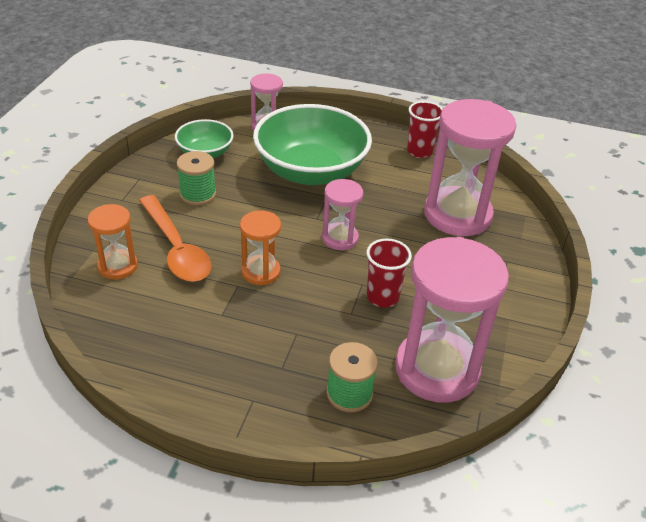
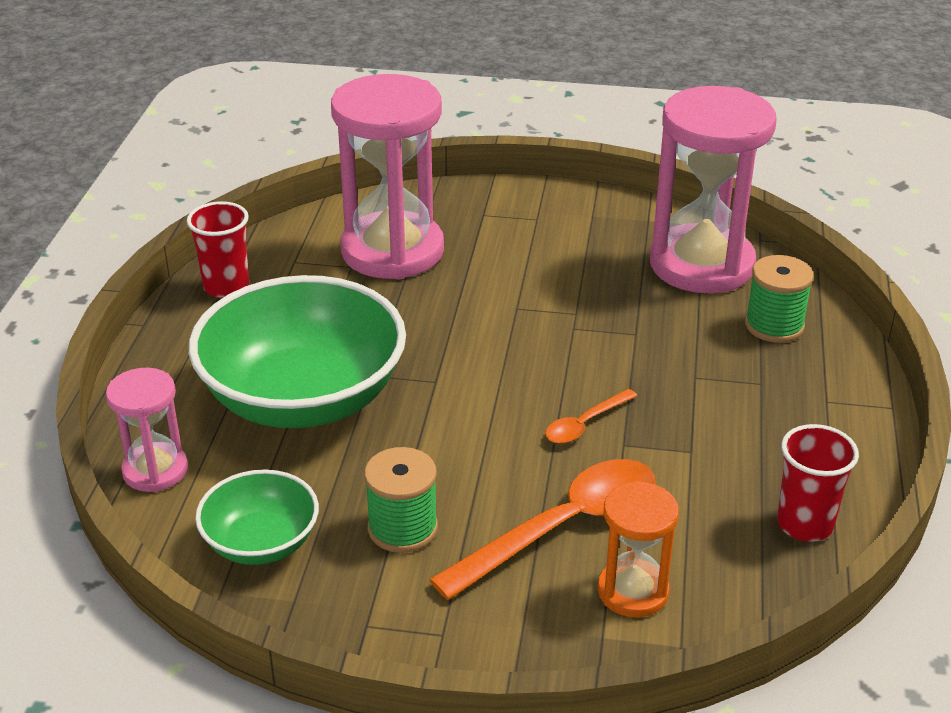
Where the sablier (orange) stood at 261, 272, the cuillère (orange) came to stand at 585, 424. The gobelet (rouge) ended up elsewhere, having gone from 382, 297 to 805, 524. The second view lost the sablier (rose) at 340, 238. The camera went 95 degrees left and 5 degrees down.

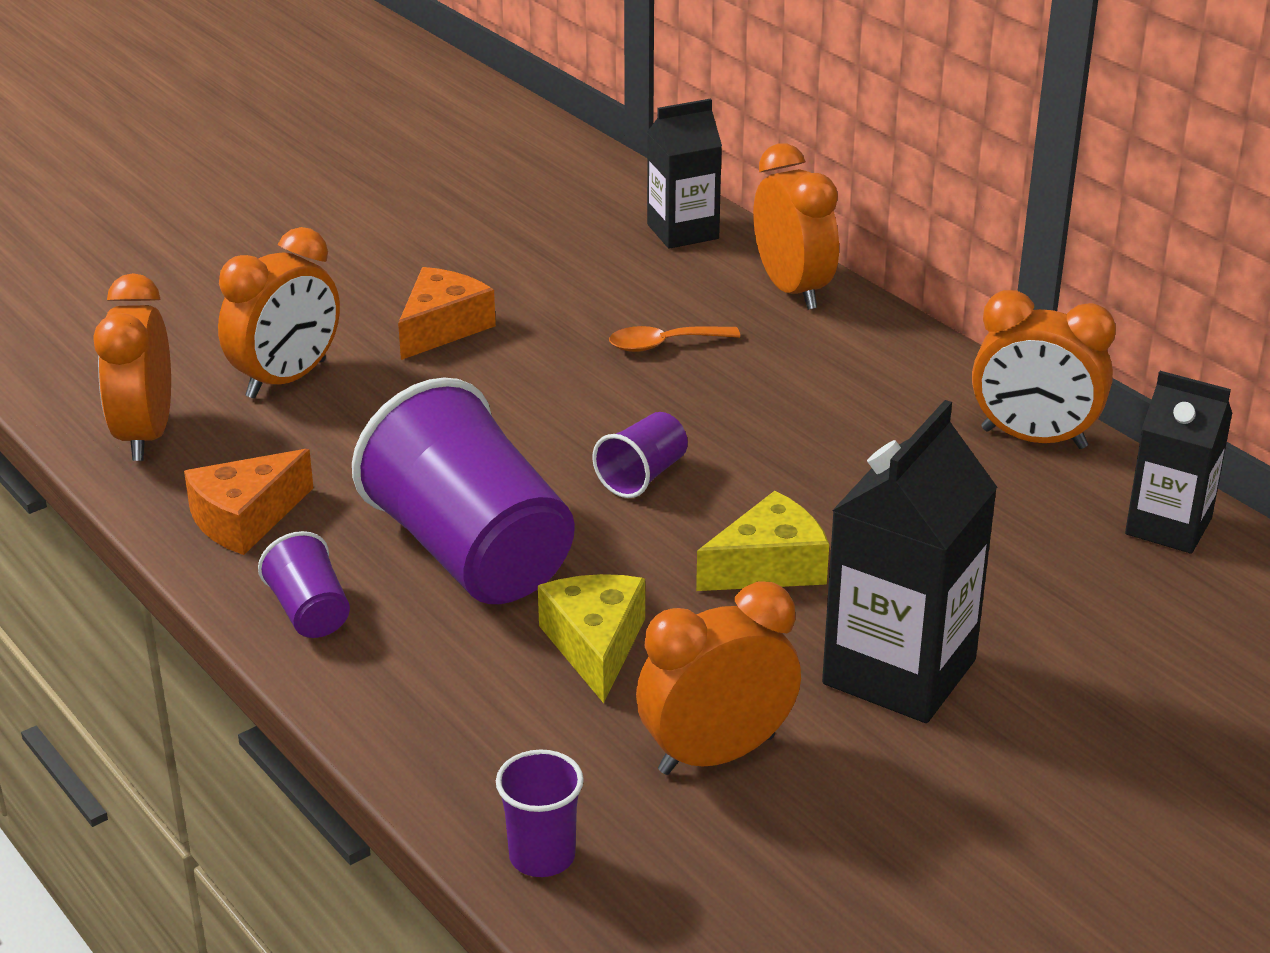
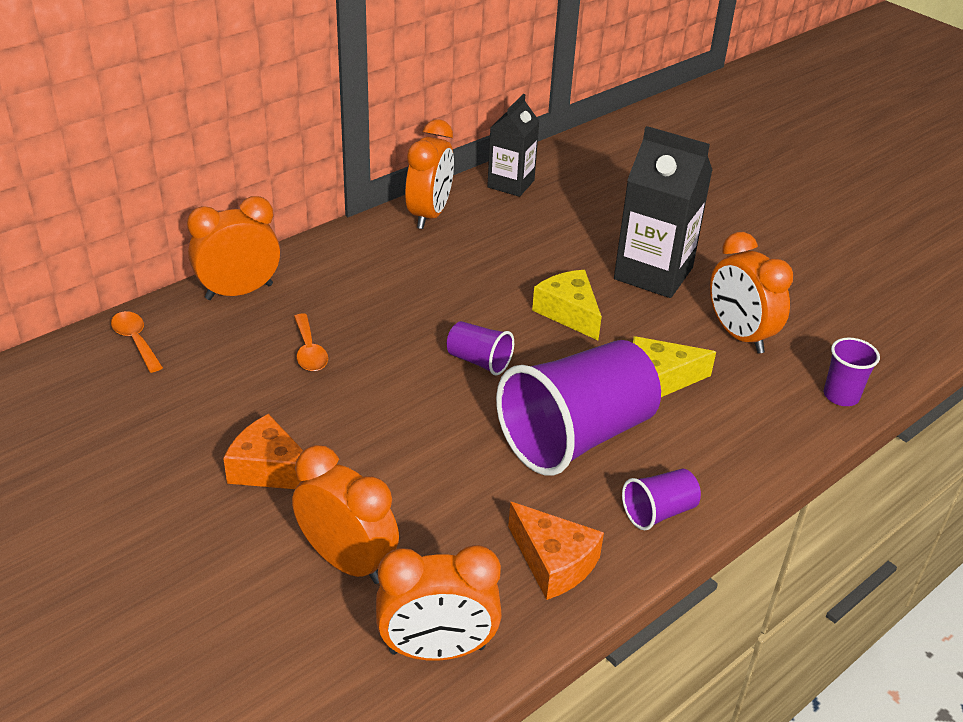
Where the brique de lait (noir) stood at 683, 231, the cuillère (orange) came to stand at 135, 341. The camera went 95 degrees left and 5 degrees up.

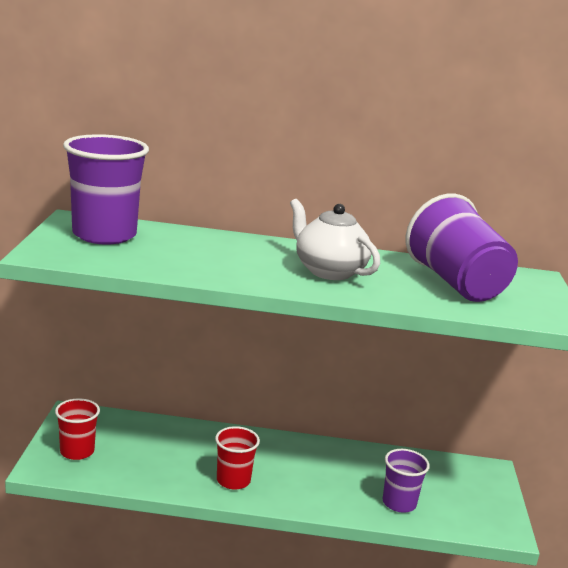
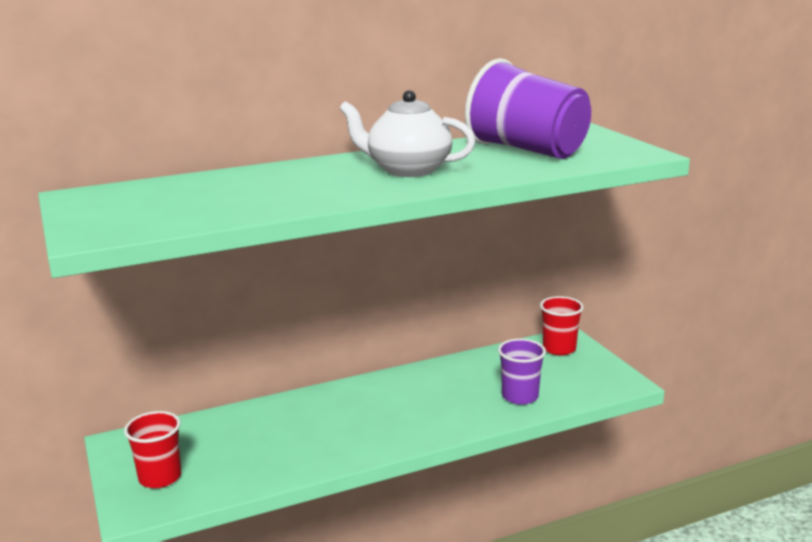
The gobelet (rouge) ended up elsewhere, having gone from 233, 480 to 559, 348. The second view lost the gobelet (violet) at 104, 235. The camera went 25 degrees left and 0 degrees up.

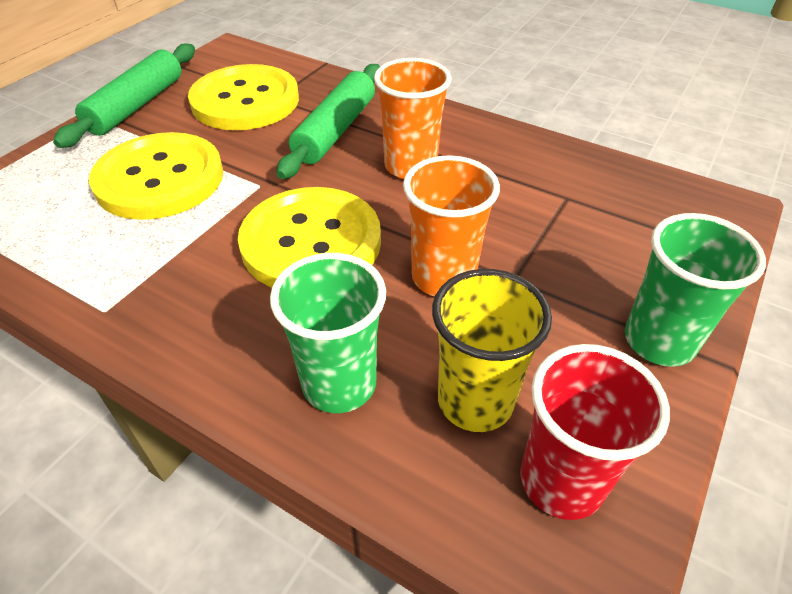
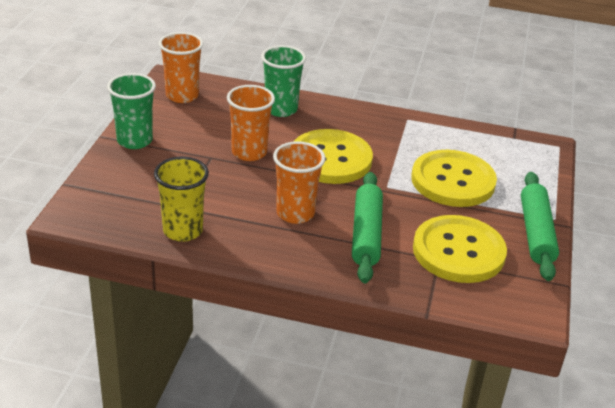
The gobelet (jaune) ended up elsewhere, having gone from 475, 401 to 183, 230. What was the gobelet (rouge) at 561, 481 turned into the gobelet (orange) at 182, 95. The camera went 160 degrees right and 10 degrees down.

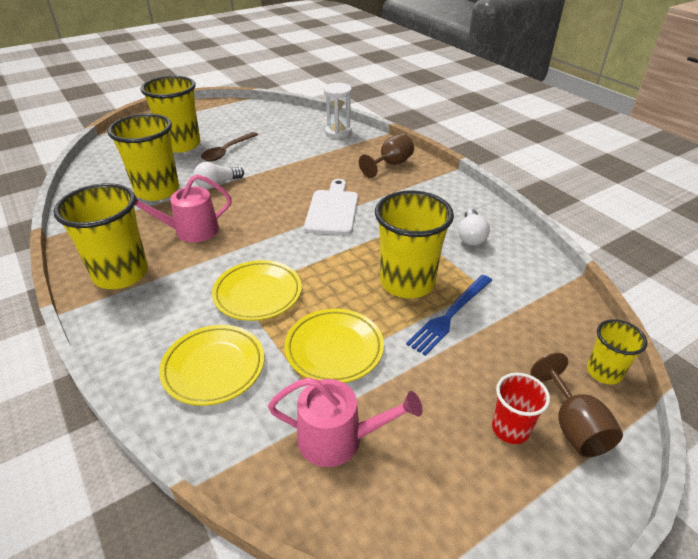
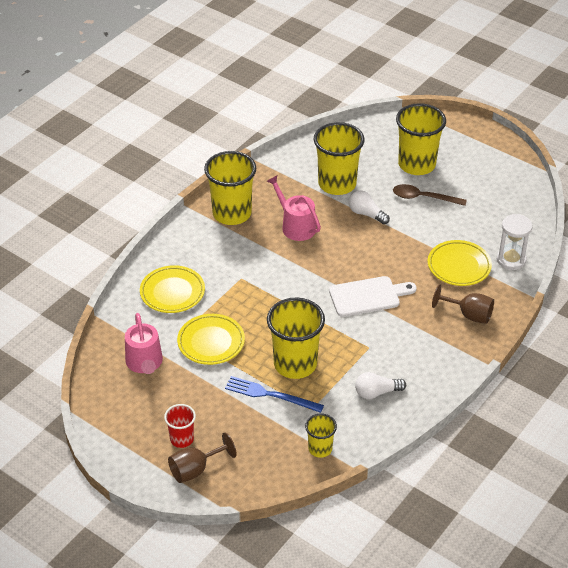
The gobelet (jaune) ended up elsewhere, having gone from 604, 372 to 320, 449. The assiette (jaune) ended up elsewhere, having gone from 258, 294 to 459, 266. The camera went 70 degrees right and 5 degrees up.

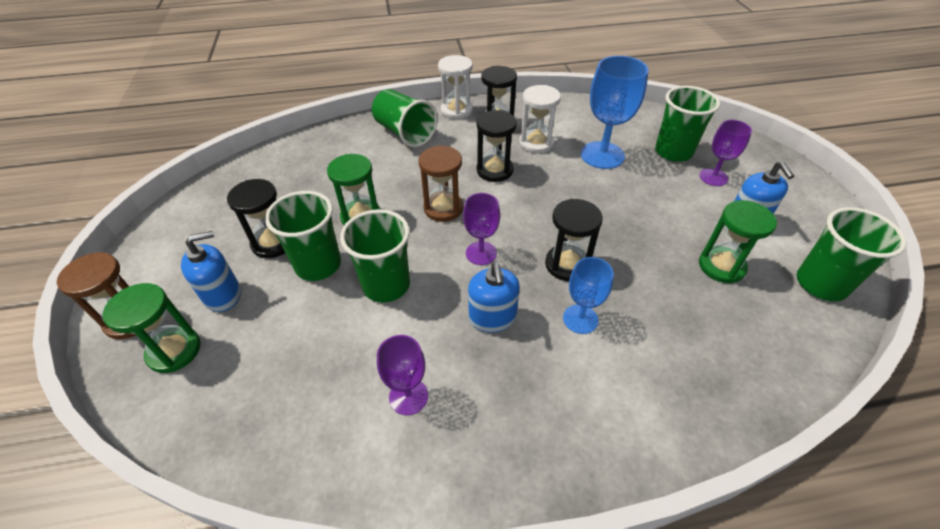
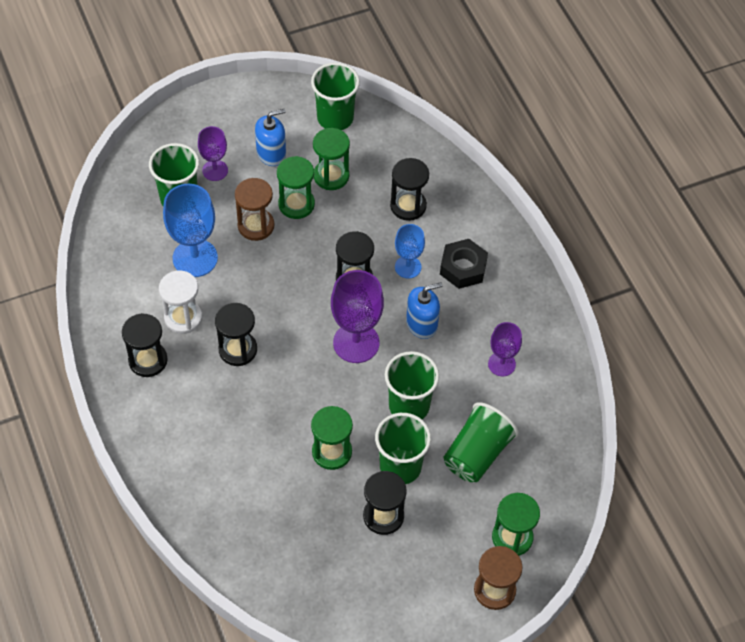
The sablier (marron) ended up elsewhere, having gone from 443, 208 to 256, 226. The second view gained the sablier (vert) at 296, 204. The size of the verre à pied (violet) at 481, 253 changed by a factor of 1.68. The second view gained the sablier (noir) at 408, 206. The second view gained the écrou (noir) at 463, 268. The gobelet (vert) ended up elsewhere, having gone from 405, 133 to 477, 454. The second view lost the distributeur de savon (bleu) at 223, 295. The second view lost the sablier (blanc) at 456, 110. The camera went 105 degrees left and 10 degrees up.

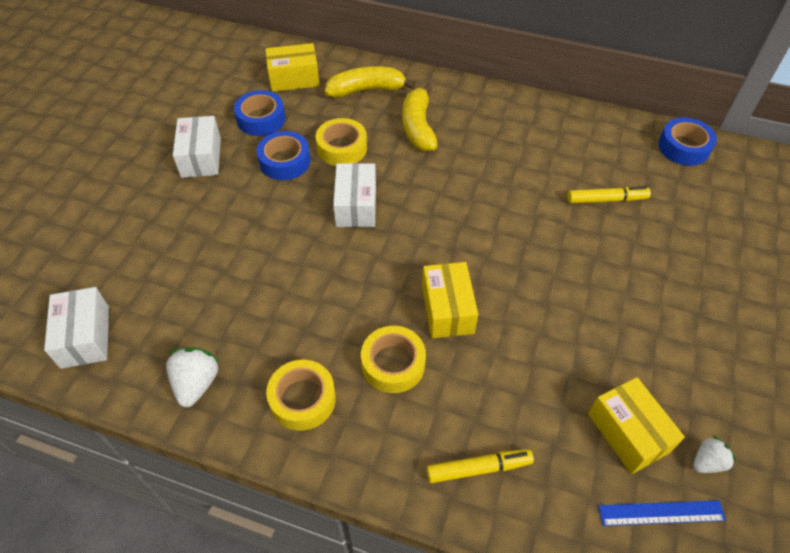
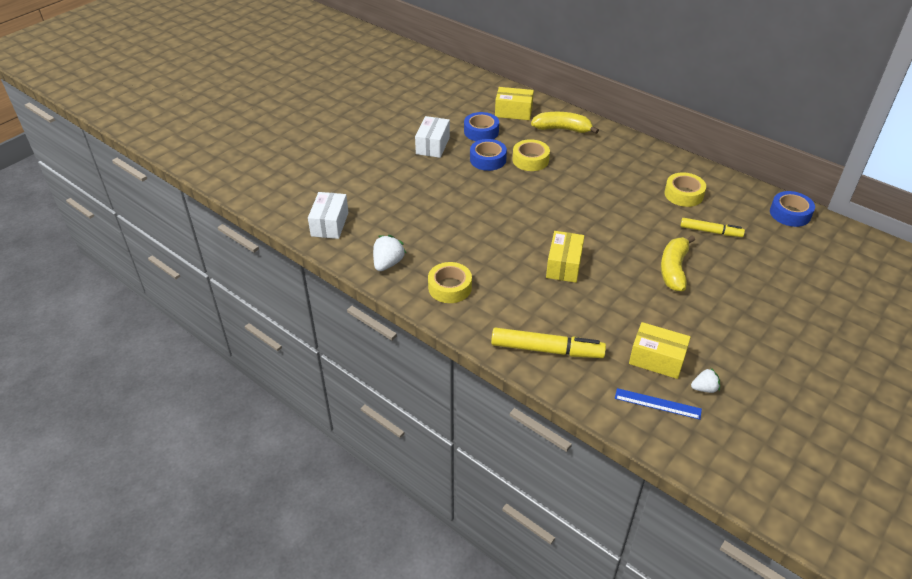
The size of the feutre (jaune) at 478, 468 changed by a factor of 1.58. The boîte (jaune) at 628, 433 ended up facing another way, 60 degrees counterclockwise from before. The banane (jaune) ended up elsewhere, having gone from 418, 127 to 674, 269. The ruban adhésif (jaune) ended up elsewhere, having gone from 393, 364 to 683, 194. The second view lost the boîte (blanc) at 356, 206. The camera went 20 degrees right and 10 degrees down.

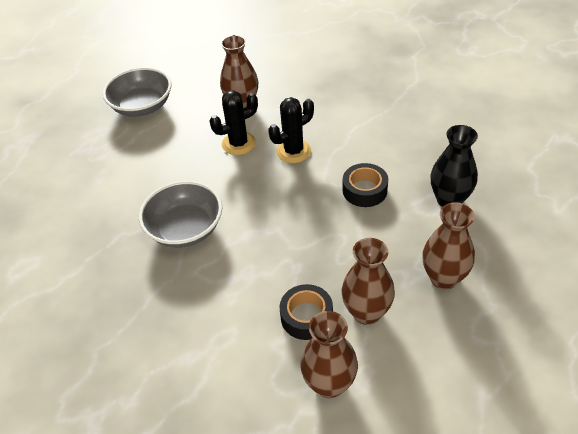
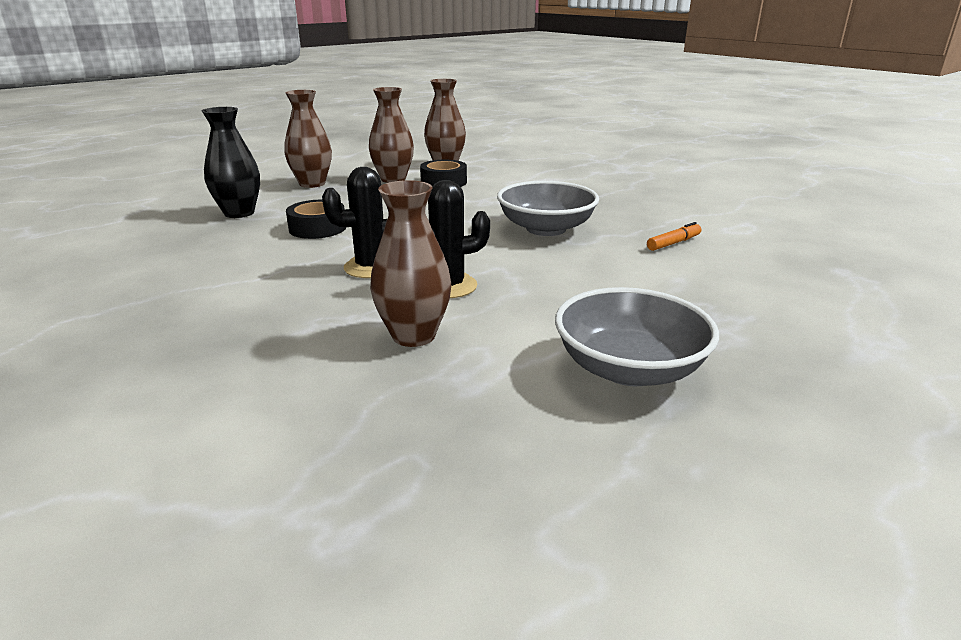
The second view gained the feutre (orange) at 673, 243. The camera went 170 degrees left and 20 degrees down.

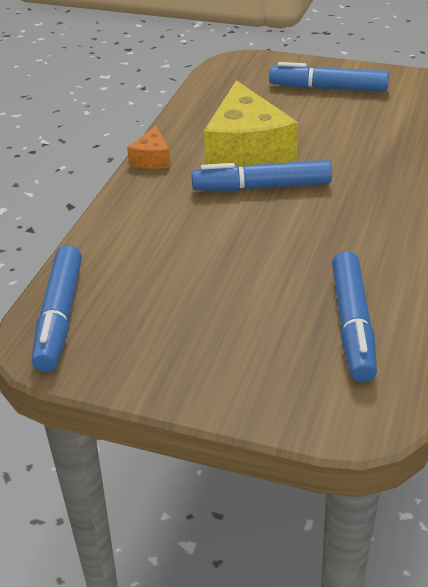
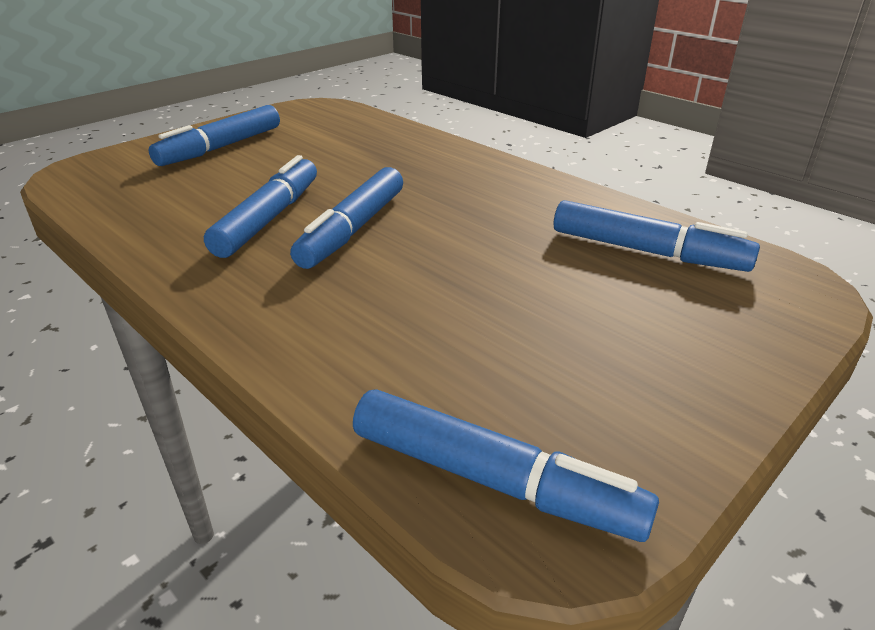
Where the fromage (jaune) stood at 246, 151, the feutre (bleu) came to stand at 269, 218. The second view lost the fromage (orange) at 152, 159. The camera went 65 degrees left and 5 degrees down.

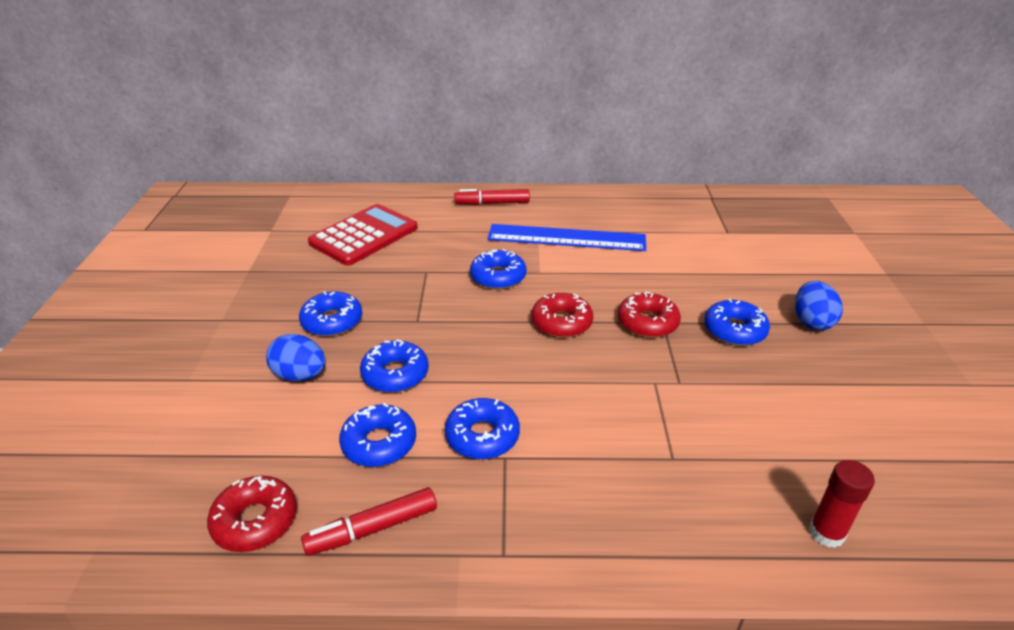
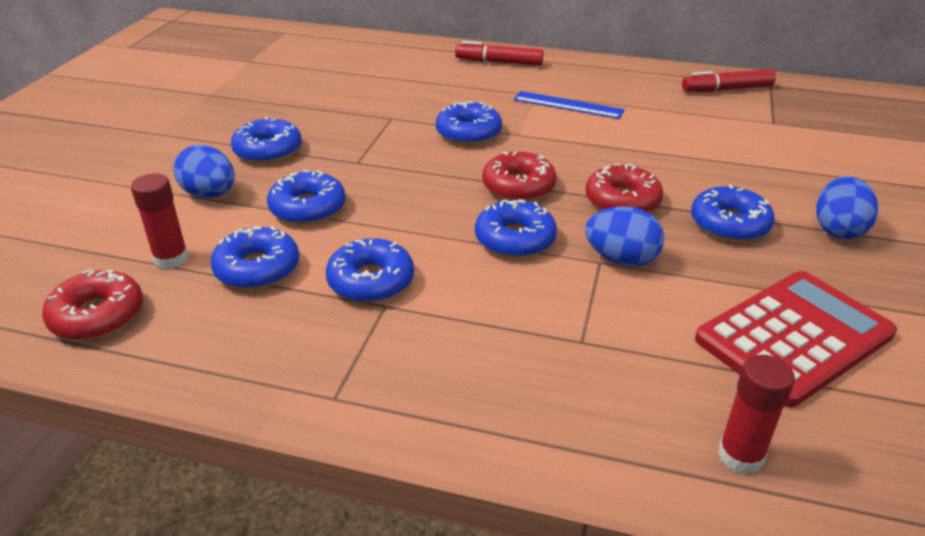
The second view gained the bâton de colle (rouge) at 171, 259. The second view gained the beignet (bleu) at 515, 239. The size of the règle (bleu) at 566, 238 changed by a factor of 0.58. The second view gained the œuf (bleu) at 621, 259. The feutre (rouge) ended up elsewhere, having gone from 372, 529 to 727, 89. The calculatrice (rouge) ended up elsewhere, having gone from 364, 235 to 793, 337. The camera went 15 degrees right and 0 degrees up.

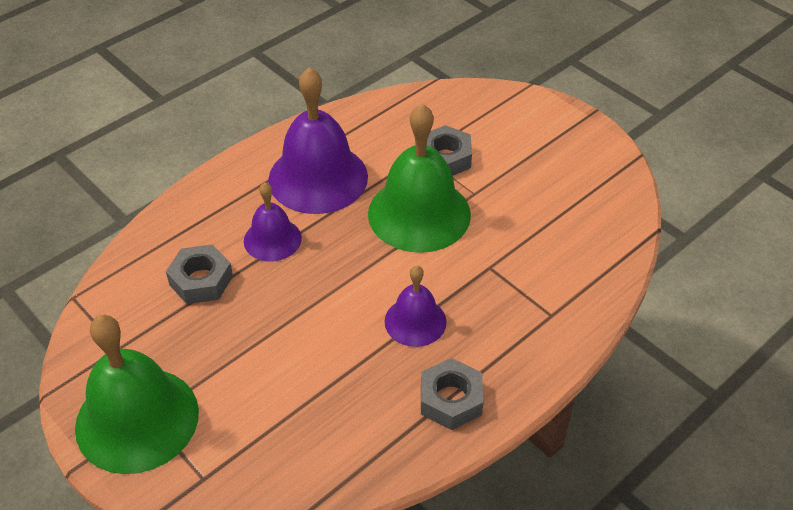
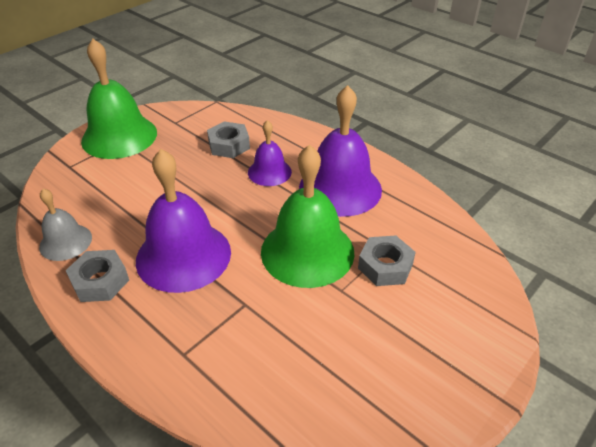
The second view gained the cloche (gris) at 65, 242. The size of the cloche (violet) at 415, 321 changed by a factor of 1.82. The camera went 85 degrees right and 5 degrees down.

